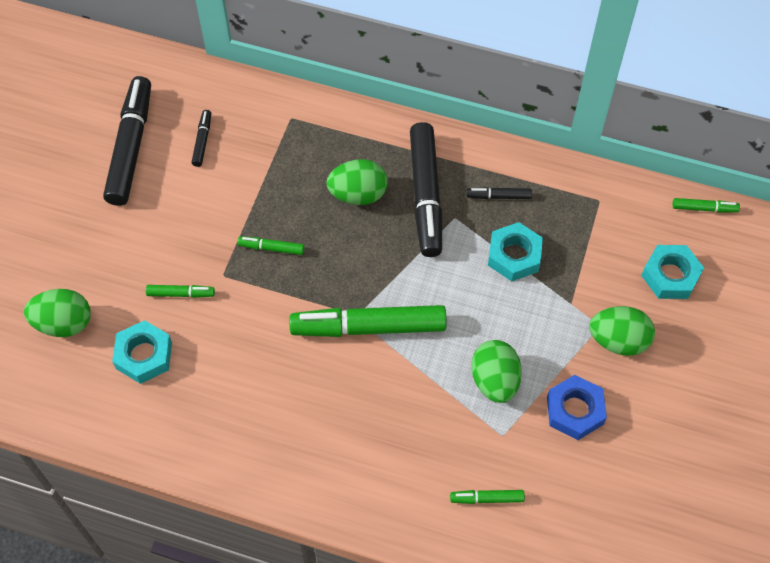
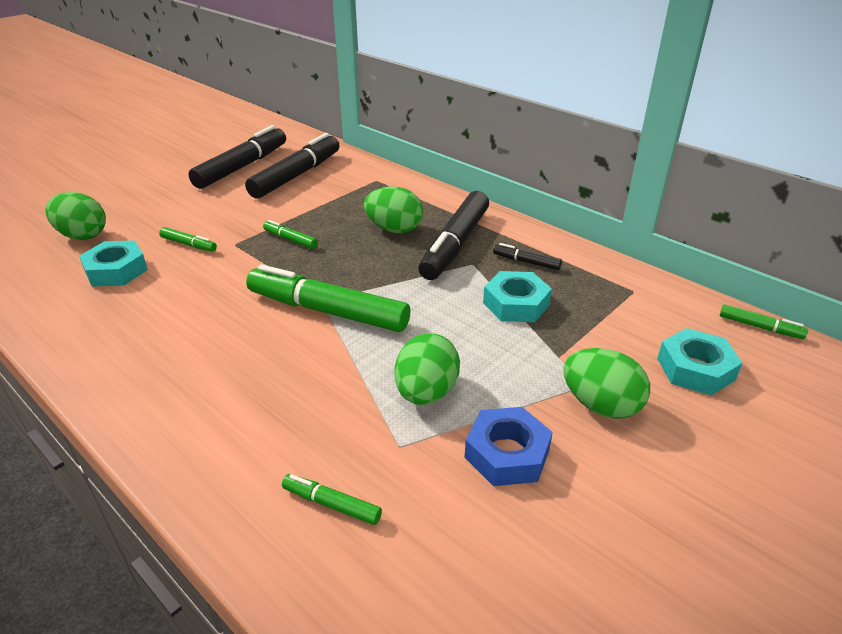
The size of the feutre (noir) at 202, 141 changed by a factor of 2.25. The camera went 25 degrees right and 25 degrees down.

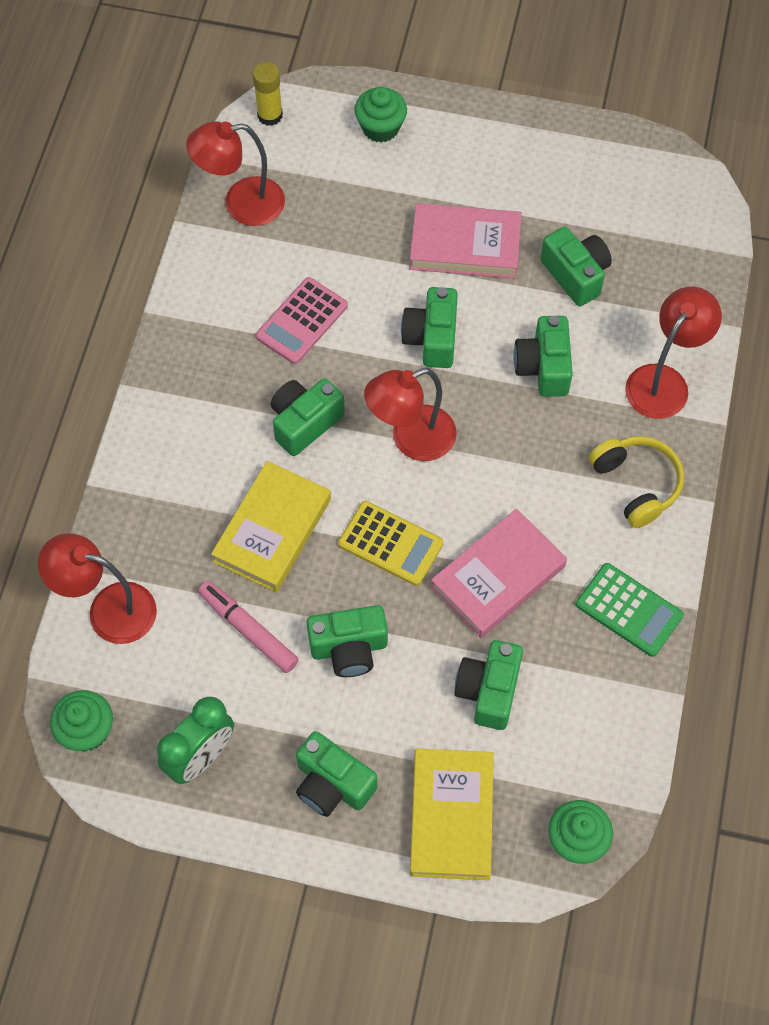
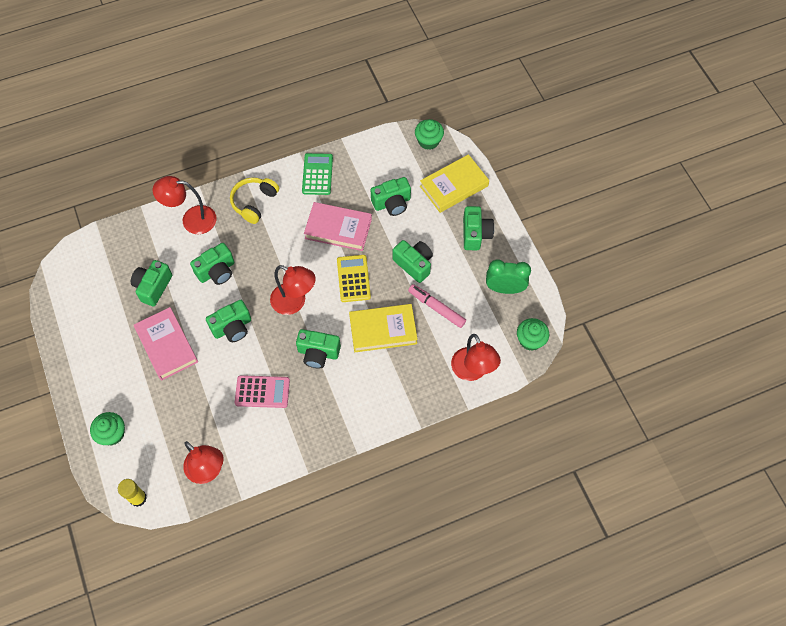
The feutre (rose) at 248, 630 ended up facing another way, 120 degrees clockwise from before. The camera went 125 degrees left and 0 degrees up.

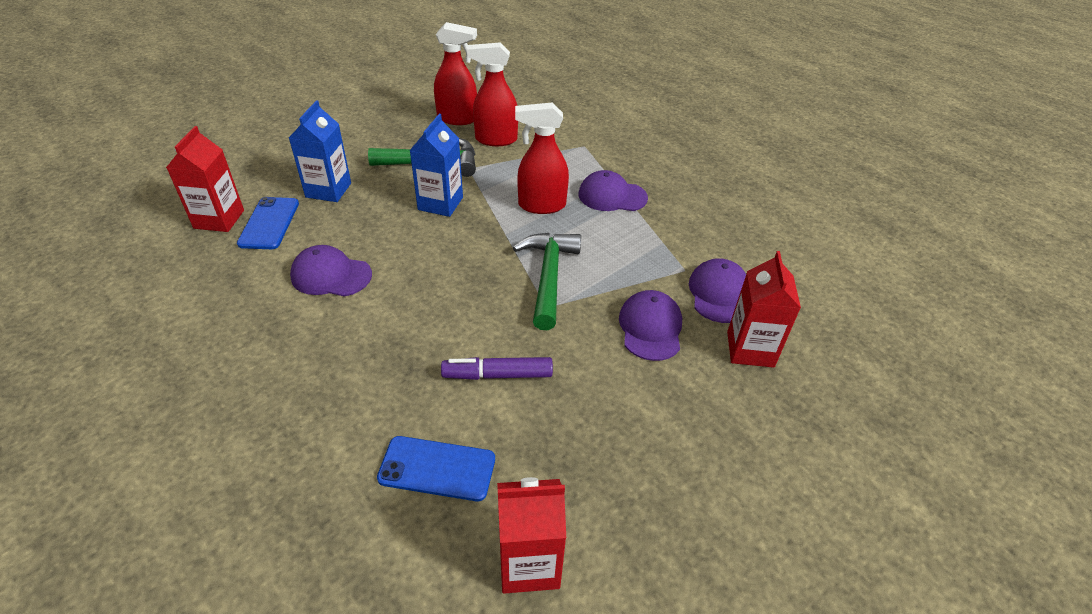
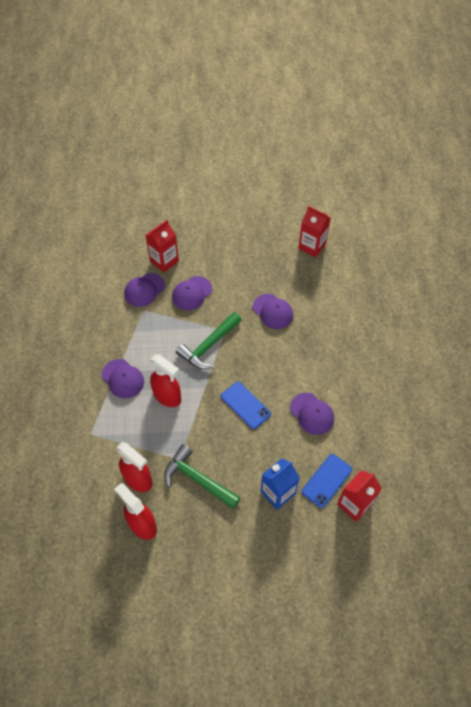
The téléphone (bleu) ended up elsewhere, having gone from 437, 468 to 245, 405. Where the feutre (violet) stood at 497, 375, the casquette (violet) came to stand at 273, 311. The second view lost the brique de lait (bleu) at 440, 203. The camera went 140 degrees left and 15 degrees up.

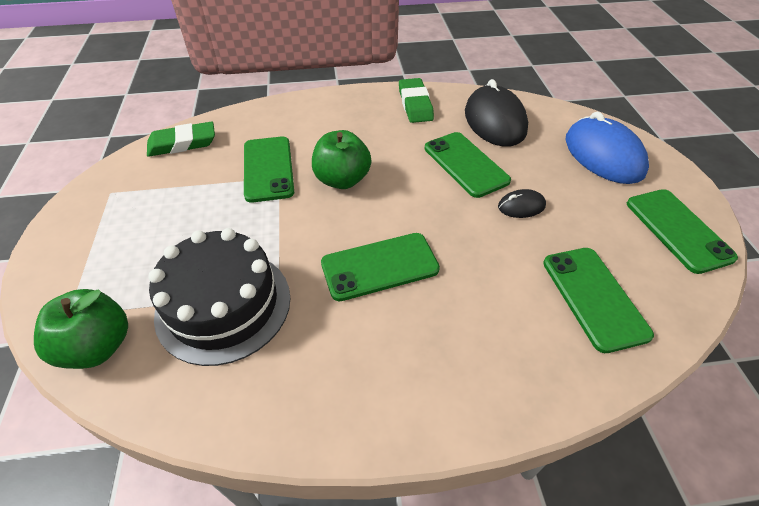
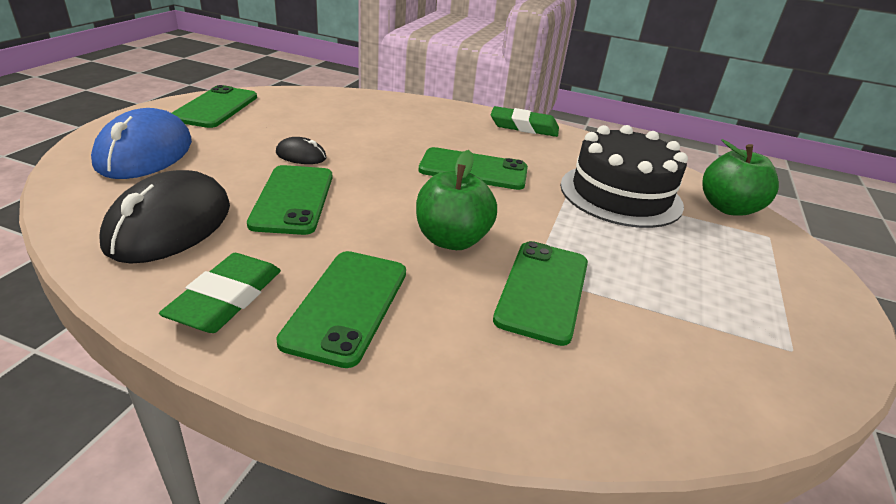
The téléphone (vert) ended up elsewhere, having gone from 593, 297 to 347, 305. The gomme (vert) ended up elsewhere, having gone from 182, 143 to 524, 127. The camera went 155 degrees left and 15 degrees down.

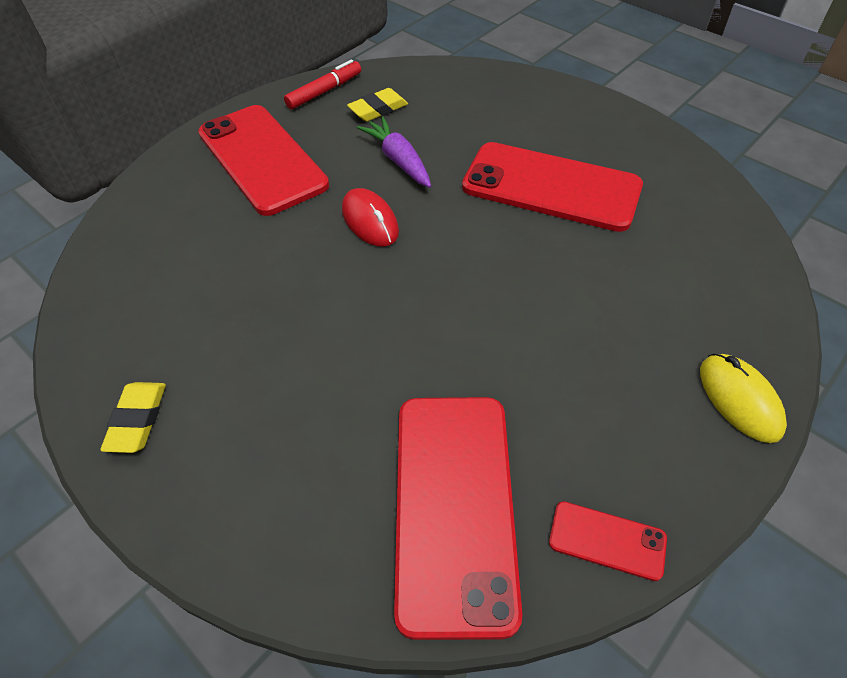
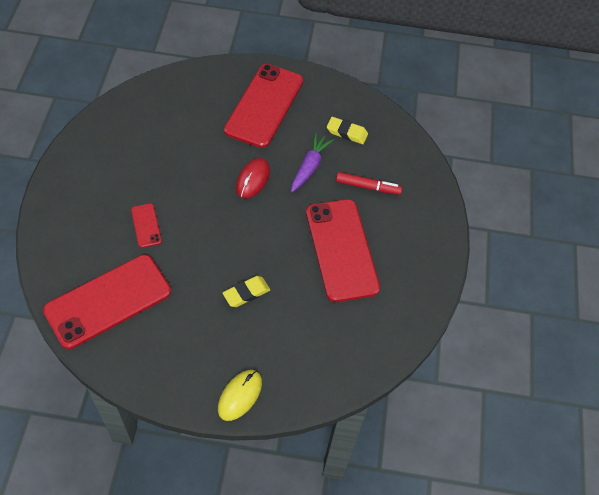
The téléphone (rouge) ended up elsewhere, having gone from 607, 540 to 146, 225. The gomme (jaune) ended up elsewhere, having gone from 137, 420 to 246, 293. The feutre (rouge) ended up elsewhere, having gone from 324, 91 to 368, 187. The camera went 50 degrees right and 5 degrees up.

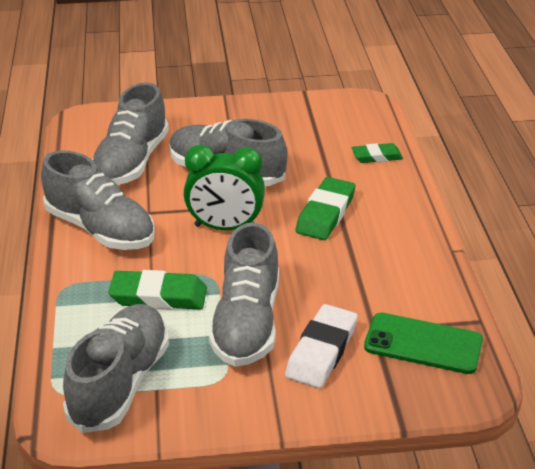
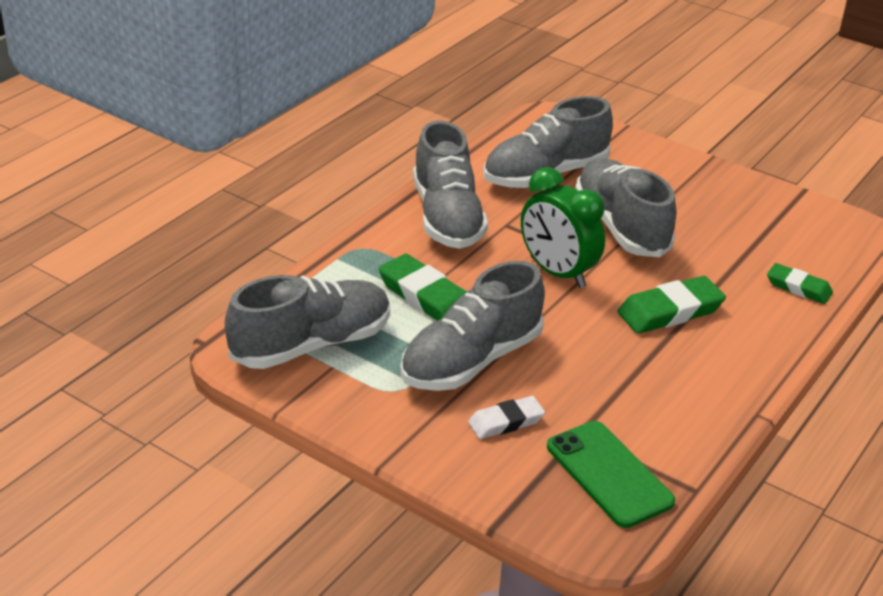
The size of the gomme (blanc) at 321, 351 changed by a factor of 0.63. The camera went 40 degrees right and 0 degrees up.

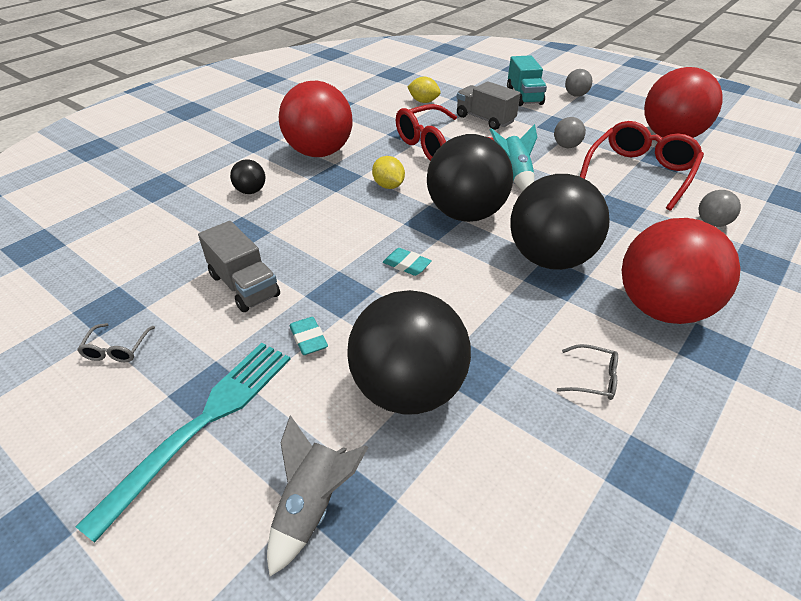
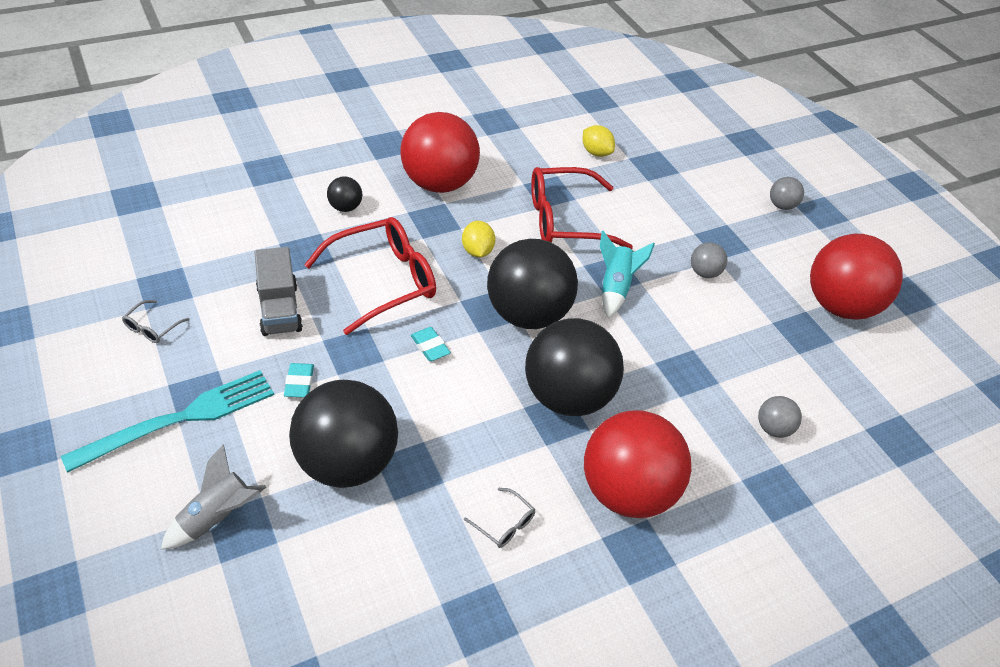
The lunettes (rouge) ended up elsewhere, having gone from 640, 173 to 383, 281. The second view lost the camion (gris) at 485, 119. The second view lost the camion (turquoise) at 524, 96. The camera went 20 degrees right and 5 degrees up.

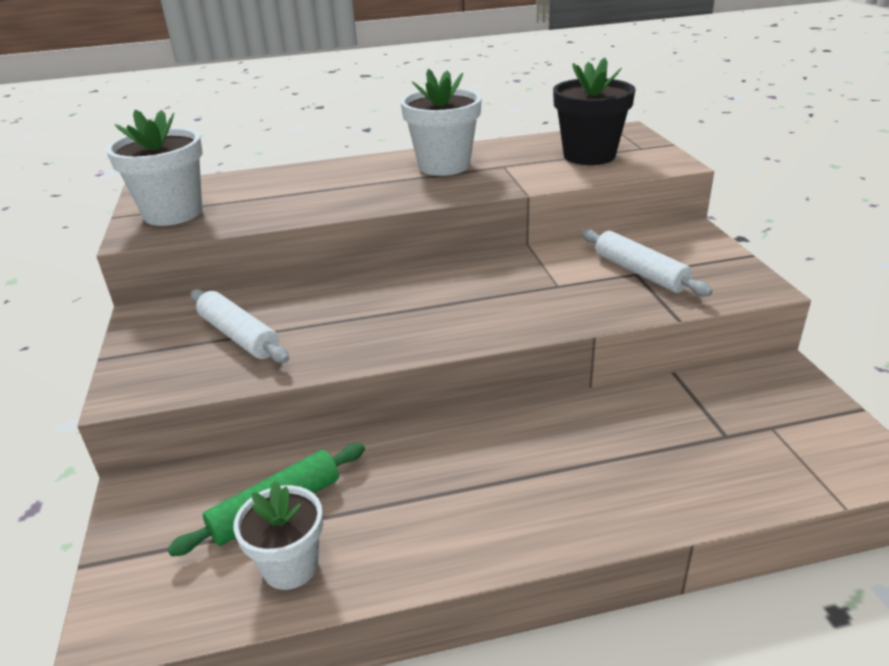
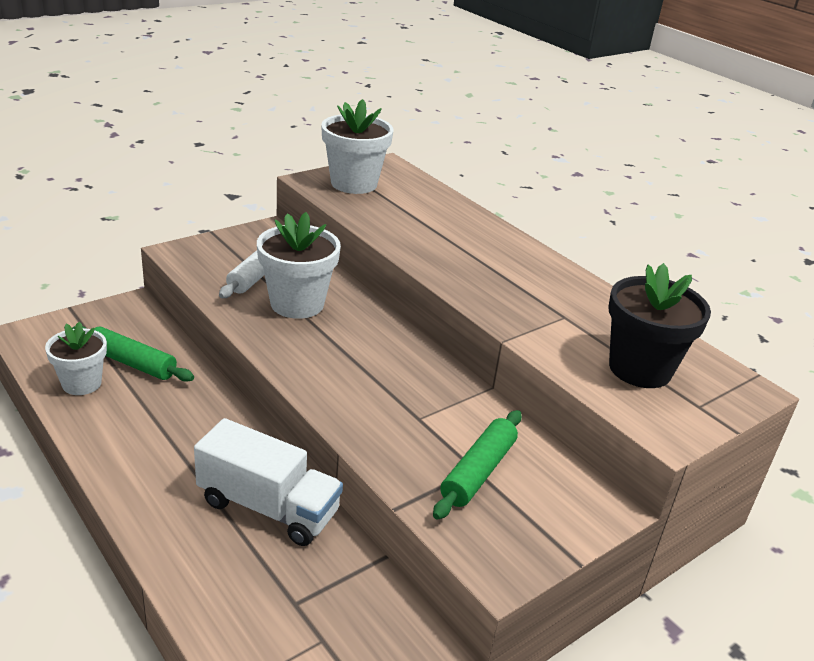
The second view gained the camion (blanc) at 268, 507. The pot de fleurs (blanc) ended up elsewhere, having gone from 444, 166 to 297, 304. What was the rouleau à pâtisserie (blanc) at 640, 272 turned into the rouleau à pâtisserie (vert) at 478, 472. The camera went 60 degrees right and 0 degrees up.

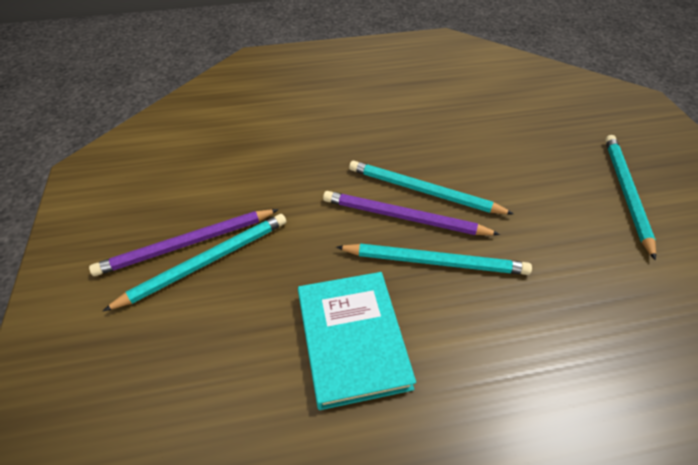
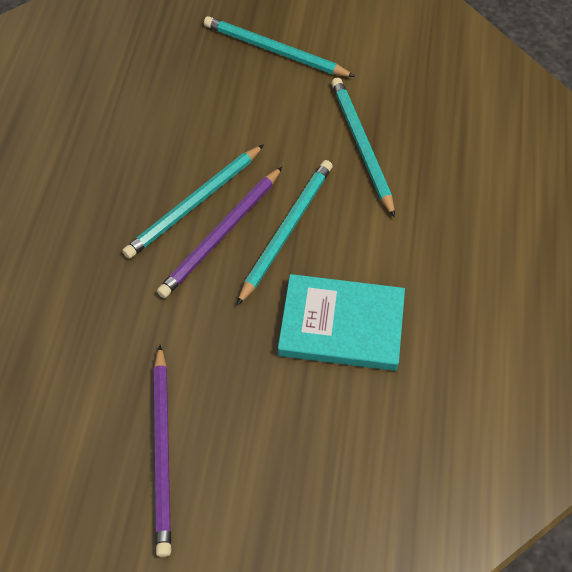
The crayon (turquoise) ended up elsewhere, having gone from 206, 262 to 361, 146. The camera went 70 degrees left and 10 degrees up.

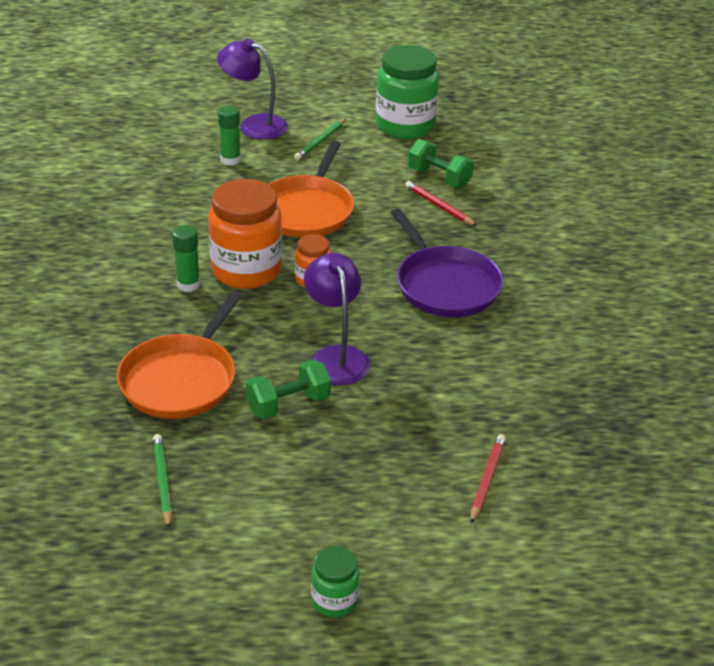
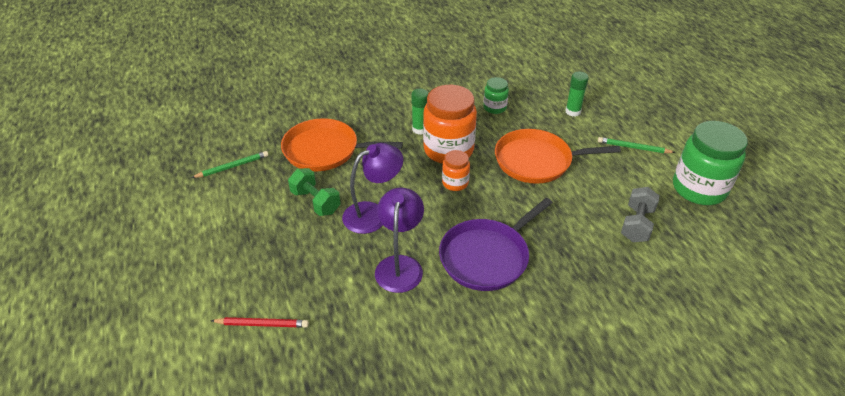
The lampe (violet) ended up elsewhere, having gone from 254, 125 to 400, 265. The bocal (vert) ended up elsewhere, having gone from 334, 600 to 494, 107. What was the haltère (vert) at 439, 178 turned into the haltère (gris) at 636, 224. The second view lost the crayon (rouge) at 438, 206. The camera went 75 degrees right and 5 degrees up.

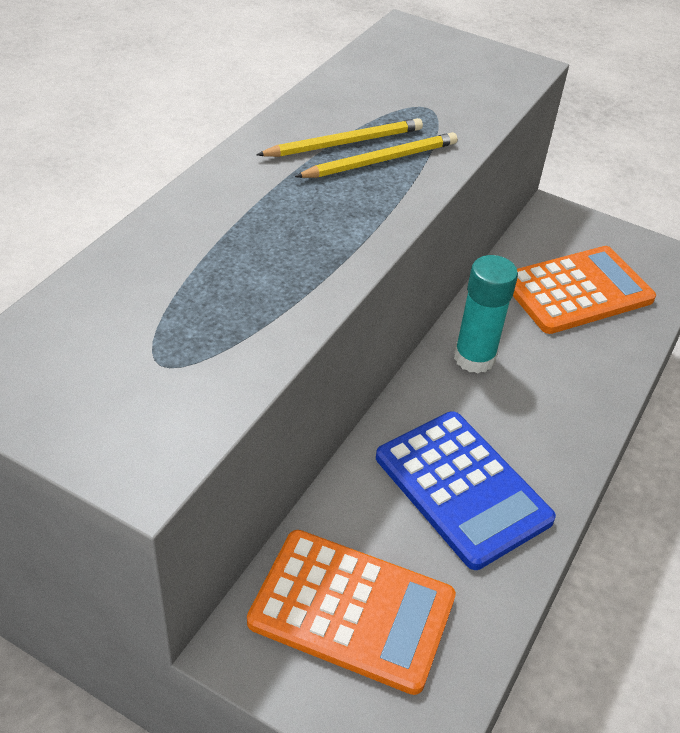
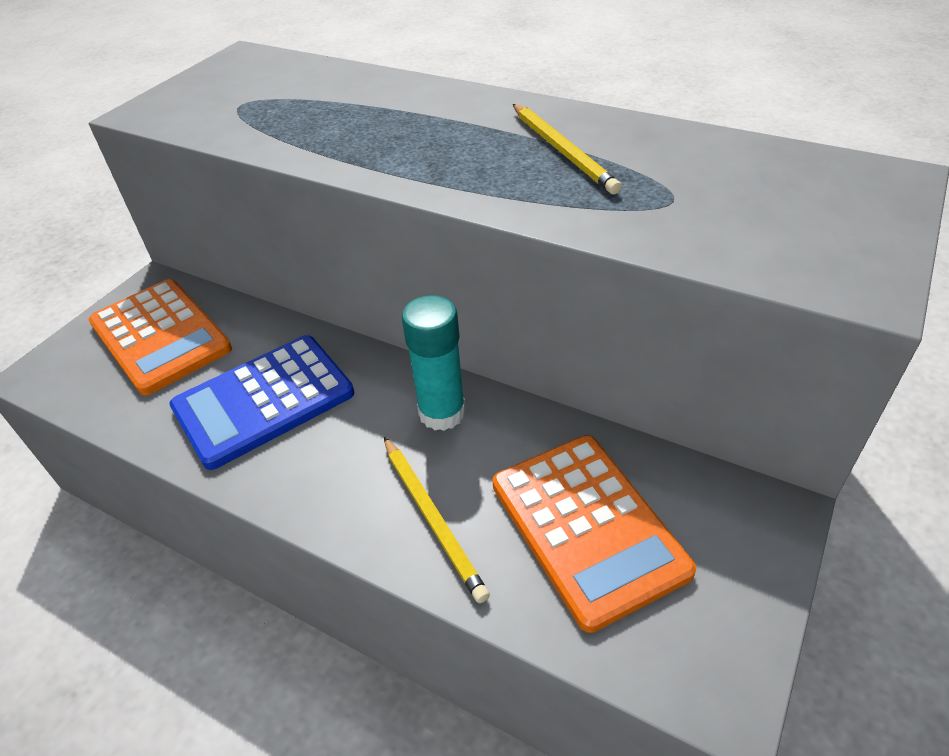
The calculatrice (orange) at 352, 610 ended up facing another way, 60 degrees counterclockwise from before. The crayon (jaune) ended up elsewhere, having gone from 381, 160 to 432, 518. The camera went 95 degrees right and 0 degrees up.

